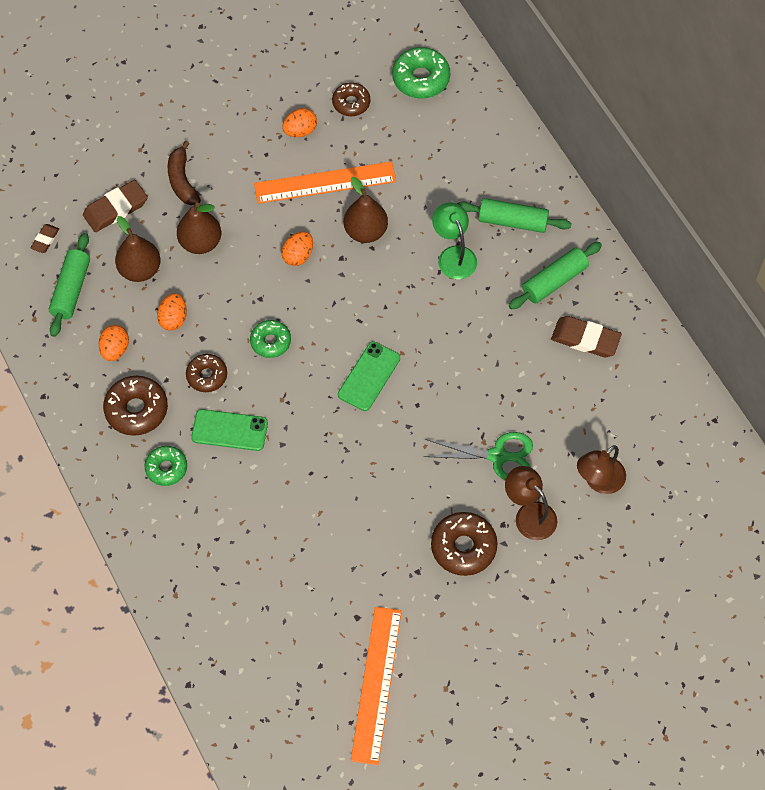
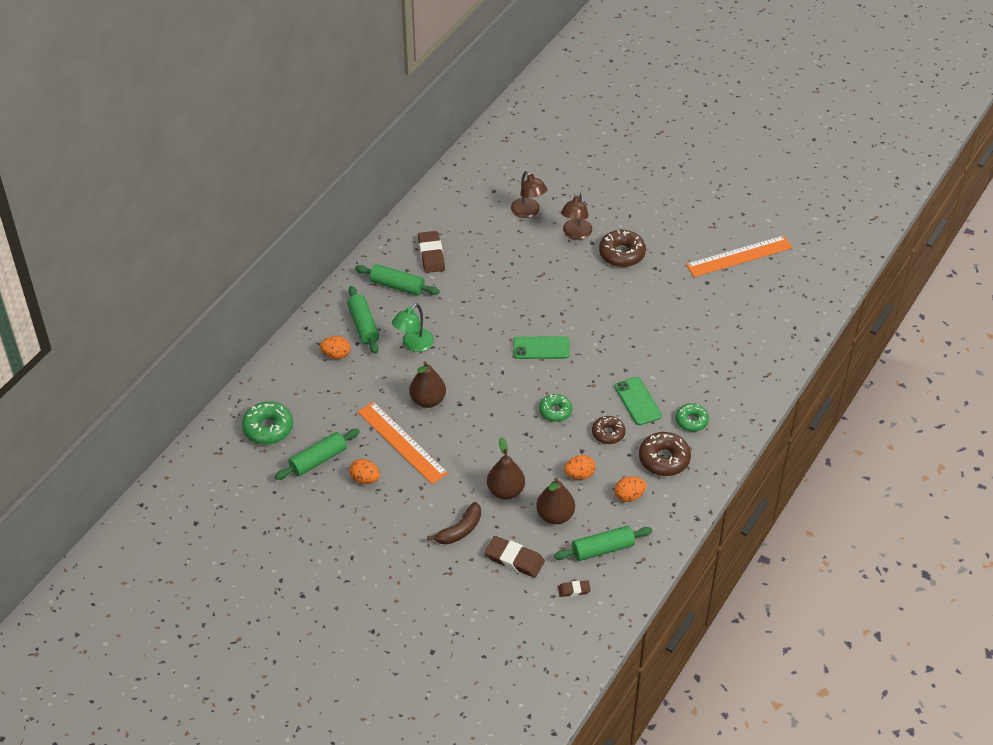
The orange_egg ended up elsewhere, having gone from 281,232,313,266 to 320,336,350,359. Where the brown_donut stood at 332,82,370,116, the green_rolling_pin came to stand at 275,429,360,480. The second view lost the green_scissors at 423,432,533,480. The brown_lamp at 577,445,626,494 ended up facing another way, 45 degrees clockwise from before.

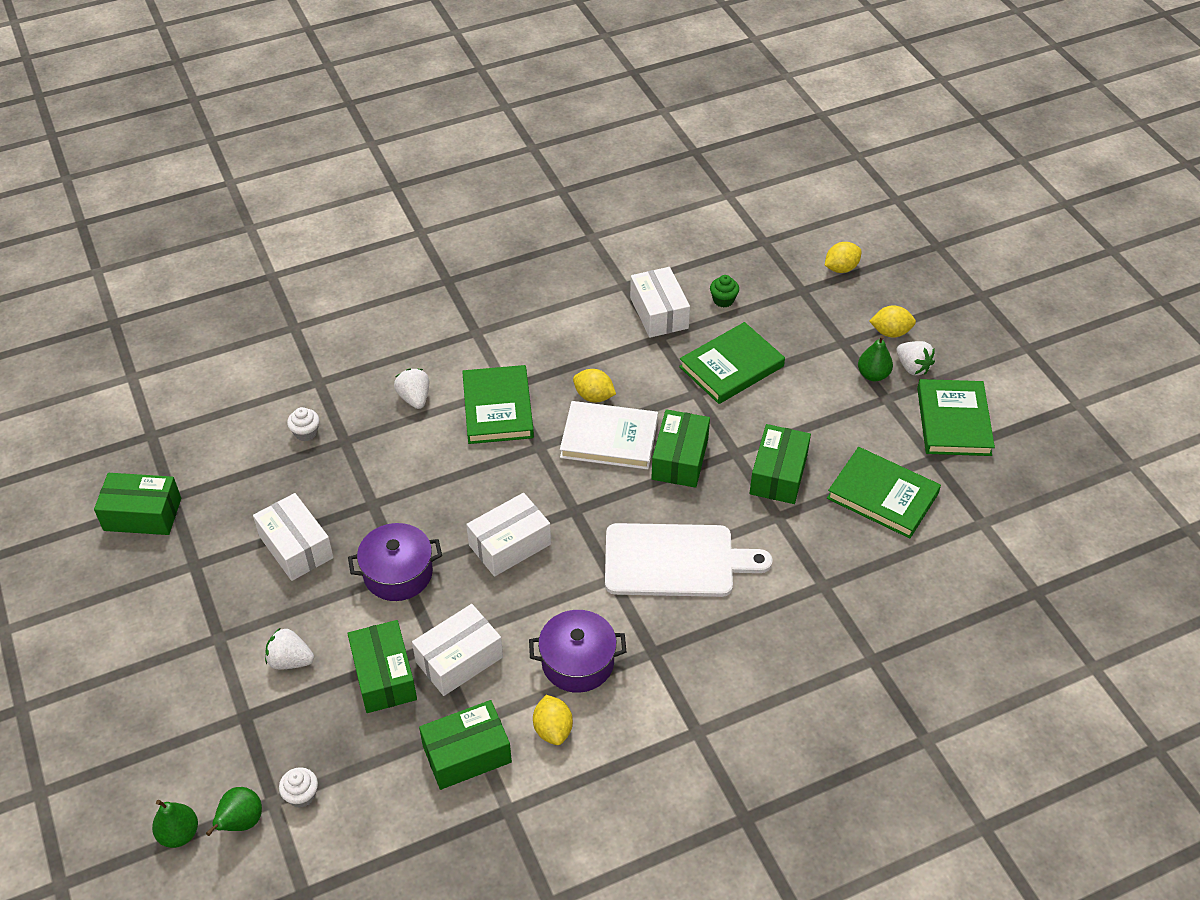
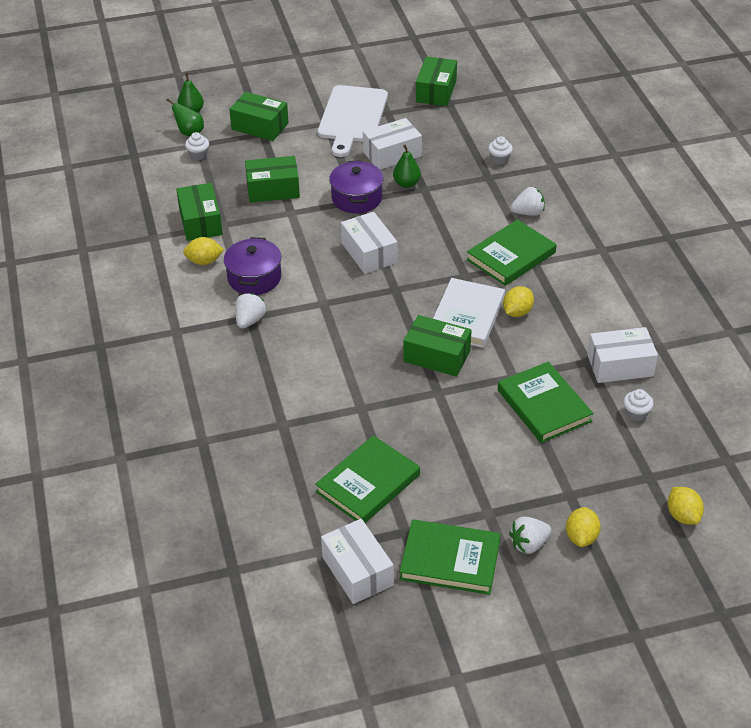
The white_strawberry ended up elsewhere, having gone from 265,628,314,670 to 235,293,266,328. The white_box ended up elsewhere, having gone from 412,604,503,696 to 321,519,394,604. The green_book at 462,365,534,444 ended up facing another way, 45 degrees counterclockwise from before. The white_cutting_board ended up elsewhere, having gone from 605,523,773,597 to 318,85,388,157. What was the green_cupcake at 710,275,739,307 turned into the white_cupcake at 623,389,653,421. The green_box ended up elsewhere, having gone from 750,424,811,504 to 229,92,289,141. The green_pear ended up elsewhere, having gone from 858,335,893,381 to 393,144,421,188.

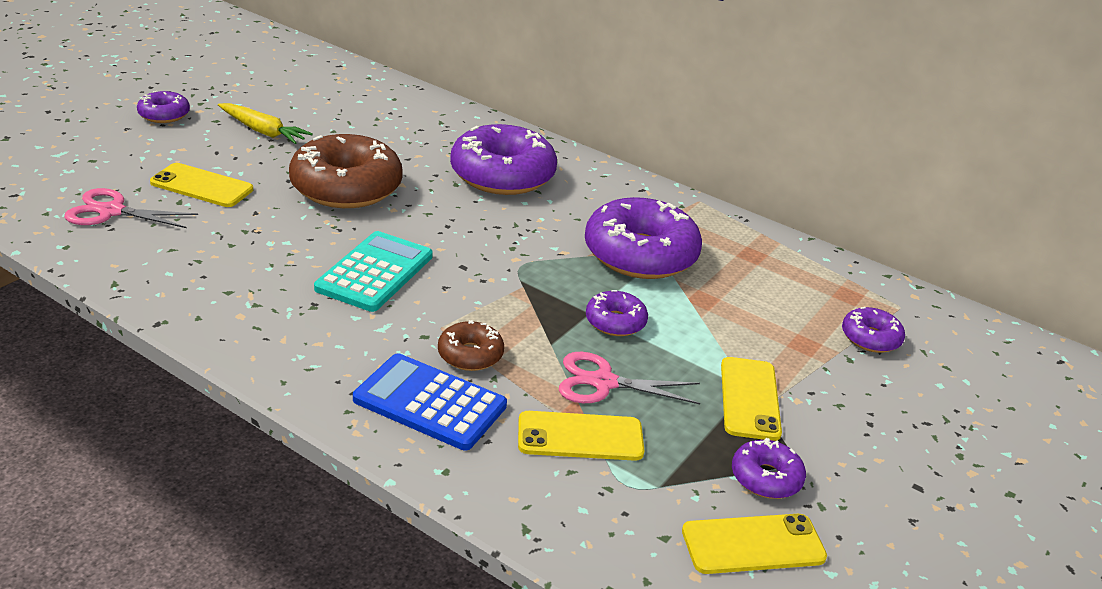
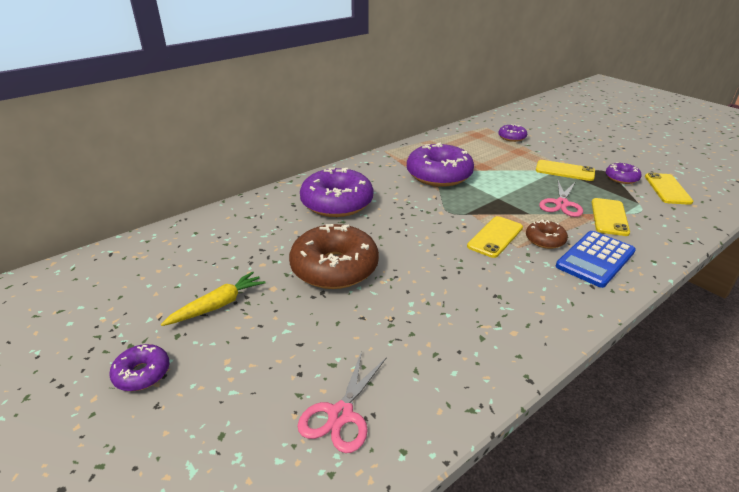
The yellow_phone ended up elsewhere, having gone from 150,163,253,207 to 467,216,523,258. The second view lost the turquoise_calculator at 314,231,433,312. The second view lost the purple_donut at 586,290,648,336.

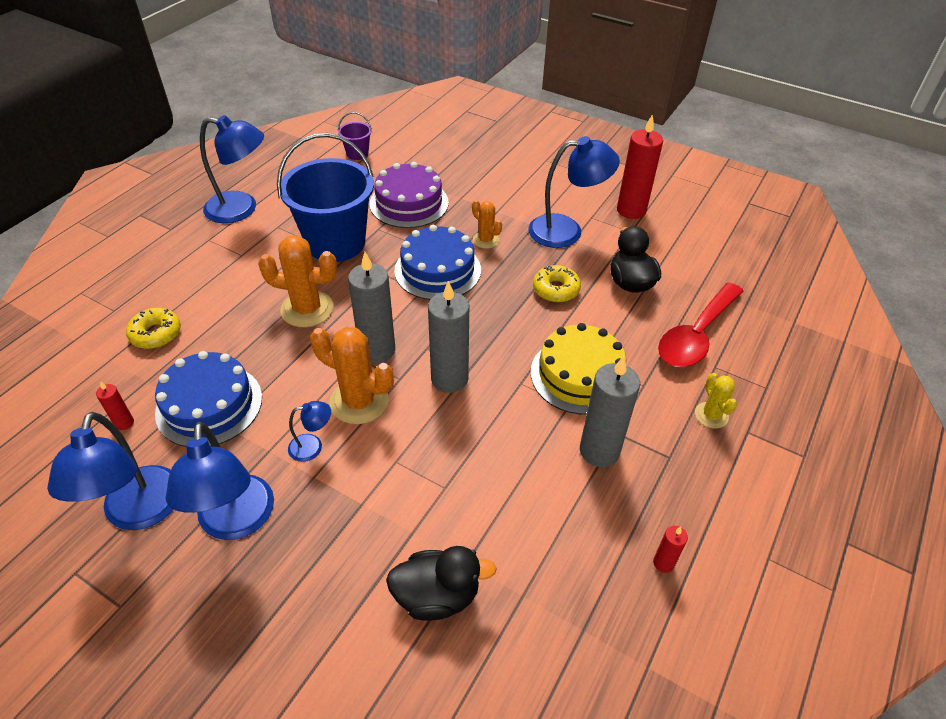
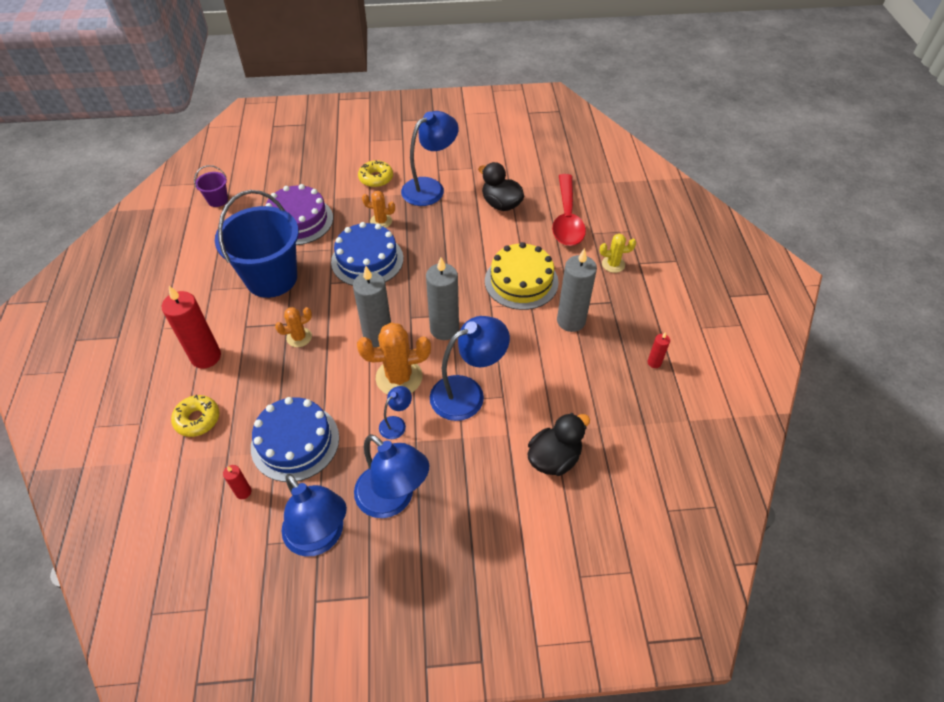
The blue_lamp ended up elsewhere, having gone from 200,115,264,223 to 430,316,510,421. The size of the orange_cactus at 258,235,337,327 changed by a factor of 0.56. The yellow_donut ended up elsewhere, having gone from 533,265,581,302 to 358,160,393,187. The red_candle ended up elsewhere, having gone from 617,114,663,219 to 162,286,221,369. The yellow_cactus at 695,373,737,429 ended up facing another way, 45 degrees counterclockwise from before.

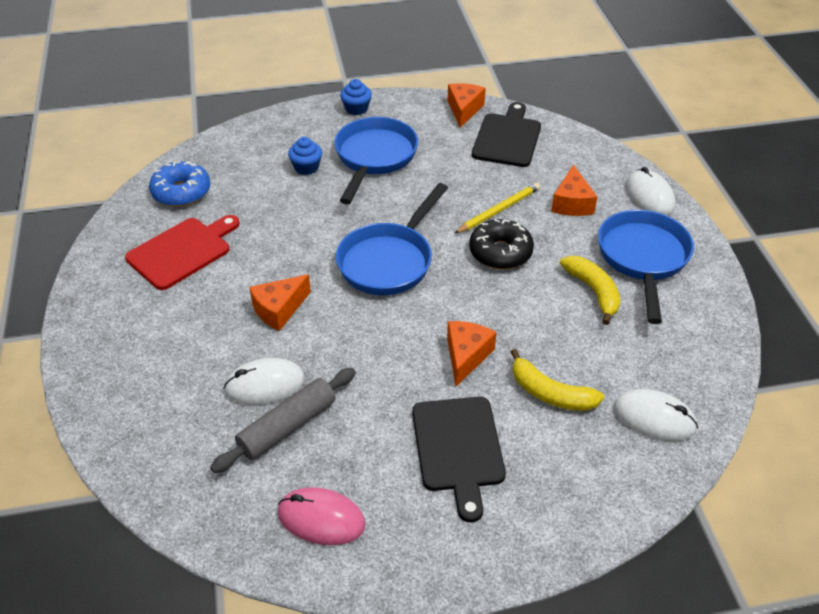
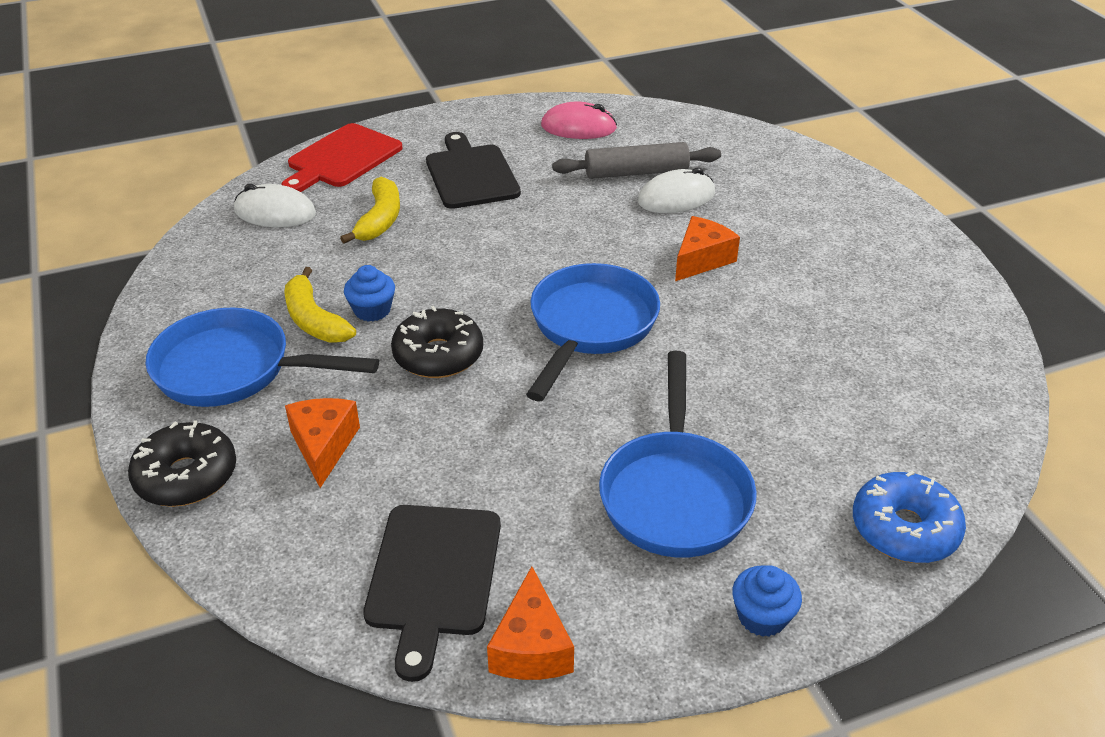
The red_cutting_board ended up elsewhere, having gone from 125,215,240,290 to 281,123,403,192. The blue_donut ended up elsewhere, having gone from 149,161,210,207 to 853,470,966,563. The grey_rolling_pin at 210,368,356,473 ended up facing another way, 45 degrees clockwise from before. The blue_cupcake ended up elsewhere, having gone from 288,137,322,175 to 344,265,395,322. The second view lost the orange_cheese at 447,321,497,386. The second view lost the yellow_pencil at 454,183,540,234. The yellow_banana at 511,349,604,411 ended up facing another way, 75 degrees clockwise from before. The blue_pan at 598,210,694,324 ended up facing another way, 105 degrees clockwise from before. Where the white_mouse stood at 626,167,675,215, the black_donut came to stand at 128,420,236,507.

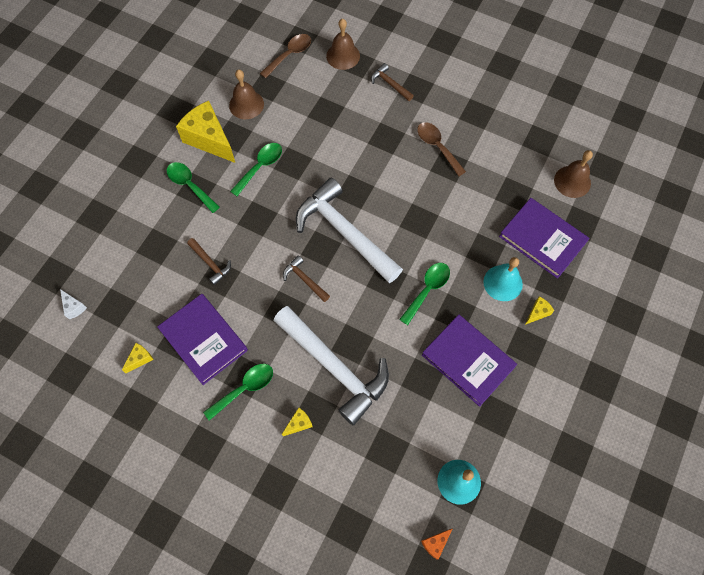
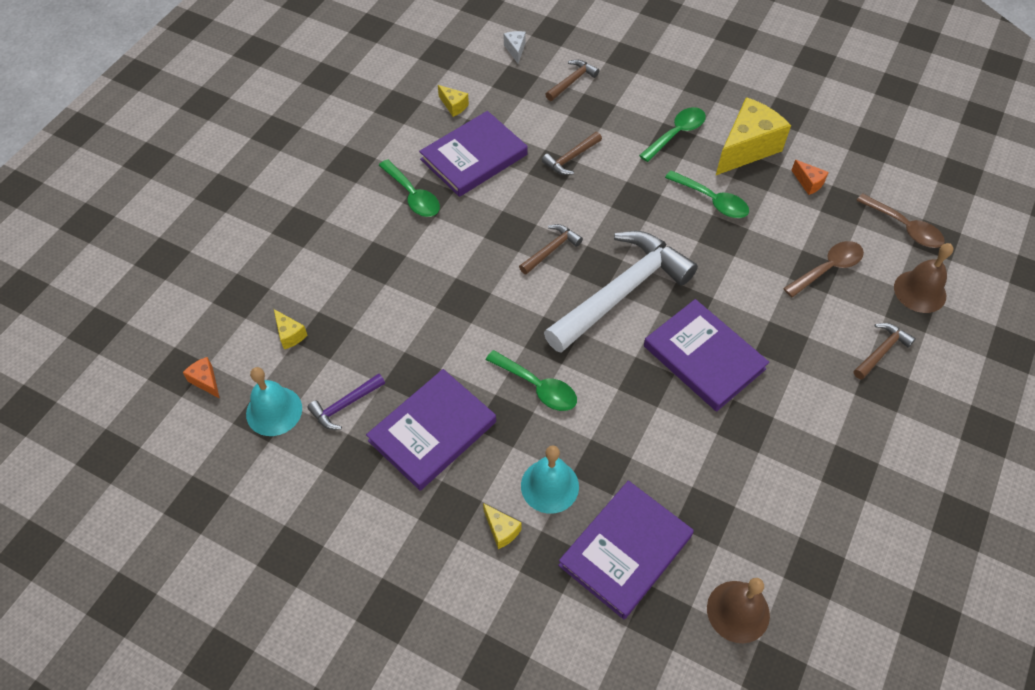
The white_cheese at 60,289,87,319 ended up facing another way, 120 degrees clockwise from before. Where the brown_bell stood at 229,70,264,119, the orange_cheese came to stand at 791,160,829,195. The second view lost the white_hammer at 274,306,389,426. The yellow_cheese ended up elsewhere, having gone from 282,408,312,436 to 274,309,308,349. The brown_spoon ended up elsewhere, having gone from 417,122,466,176 to 783,241,864,298. The second view gained the purple_hammer at 307,373,385,430. The second view gained the brown_hammer at 545,60,599,101. The second view gained the purple_book at 644,299,769,412.

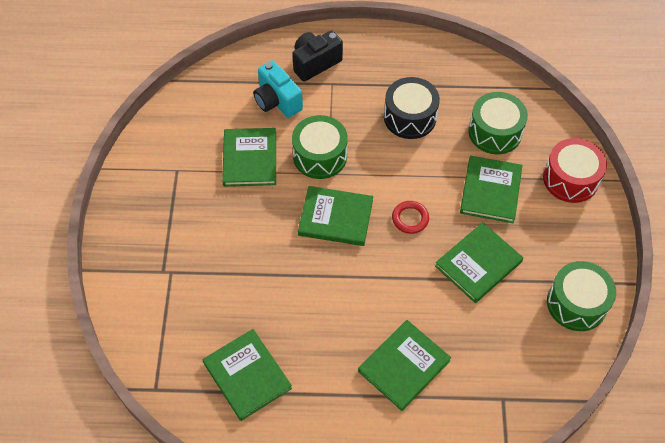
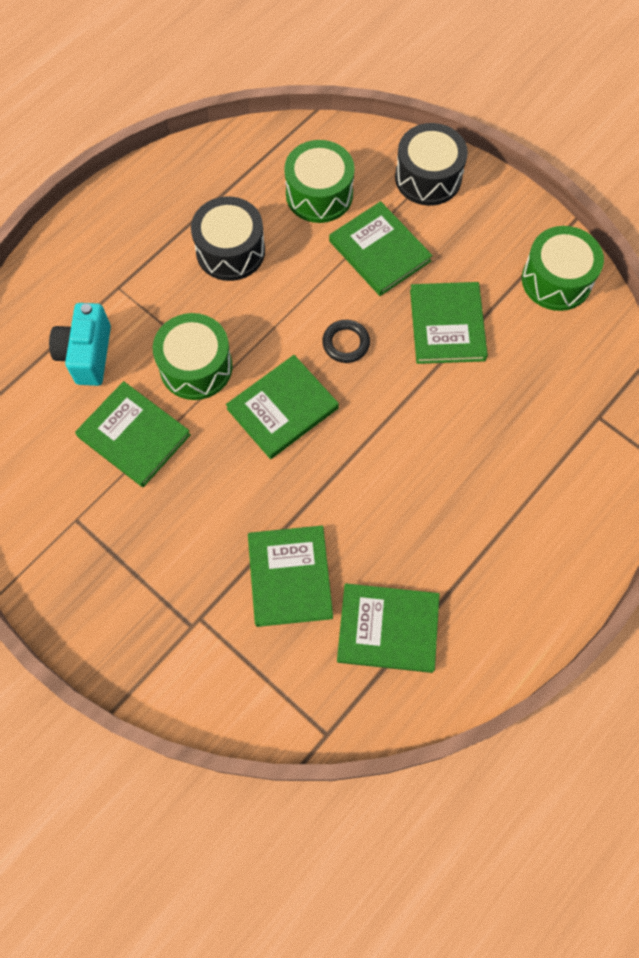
The turquoise_camera at 253,60,303,118 ended up facing another way, 90 degrees clockwise from before. The second view lost the black_camera at 292,31,343,82. The green_book ended up elsewhere, having gone from 358,320,451,411 to 248,525,333,627. What was the red_ring at 392,201,429,234 turned into the black_ring at 322,320,370,363. What was the red_drum at 543,138,607,203 turned into the black_drum at 395,123,468,206.

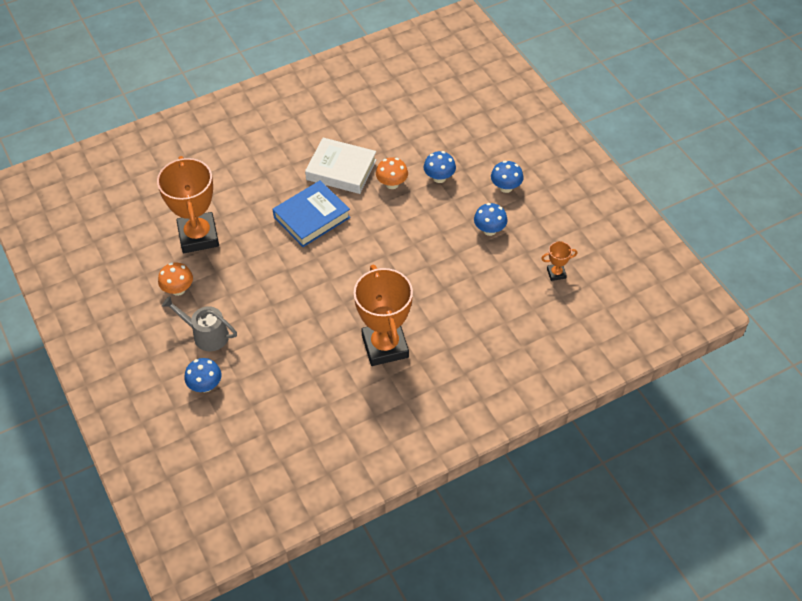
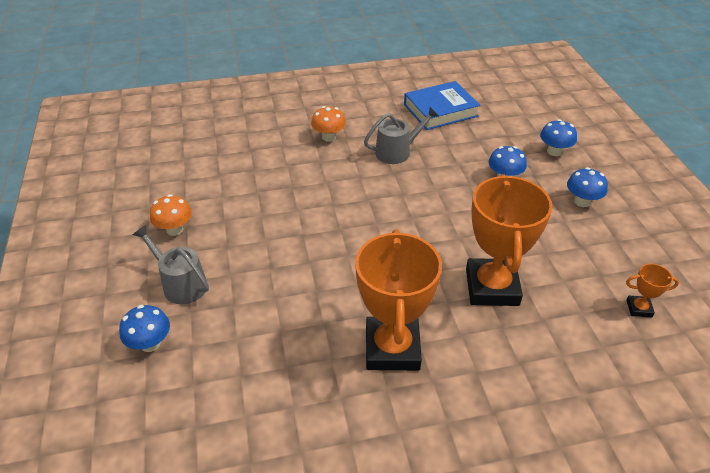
The orange_trophy ended up elsewhere, having gone from 157,156,219,253 to 466,174,552,306. The blue_book ended up elsewhere, having gone from 273,180,351,247 to 404,81,480,130. Where the white_book stood at 305,138,377,194, the grey_watering_can came to stand at 364,107,439,164. The orange_mushroom ended up elsewhere, having gone from 376,157,408,189 to 311,106,346,142. The blue_mushroom ended up elsewhere, having gone from 474,203,508,236 to 540,119,577,156.

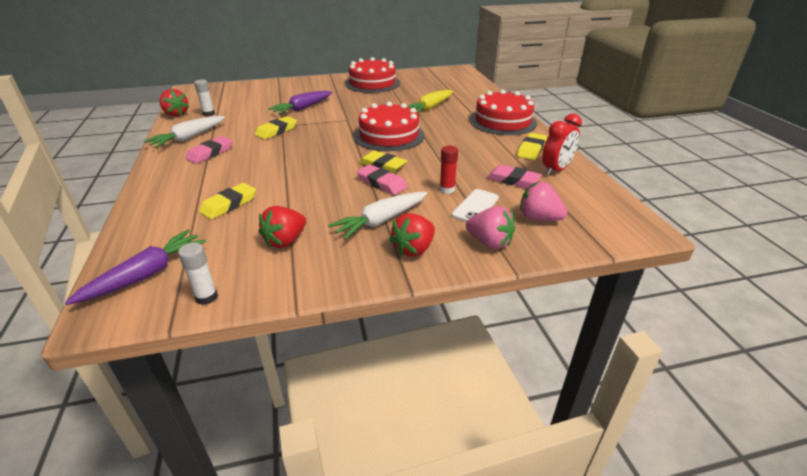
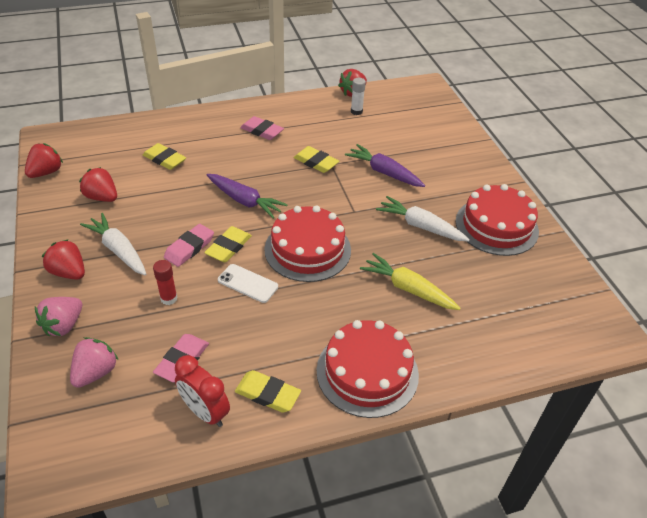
The purple_carrot ended up elsewhere, having gone from 65,230,206,305 to 207,174,288,219. The white_carrot ended up elsewhere, having gone from 144,116,225,148 to 376,196,470,242. Where the white_glue_stick stood at 178,243,218,305, the red_strawberry came to stand at 25,143,63,178. The white_phone ended up elsewhere, having gone from 452,189,499,222 to 218,264,278,303.

